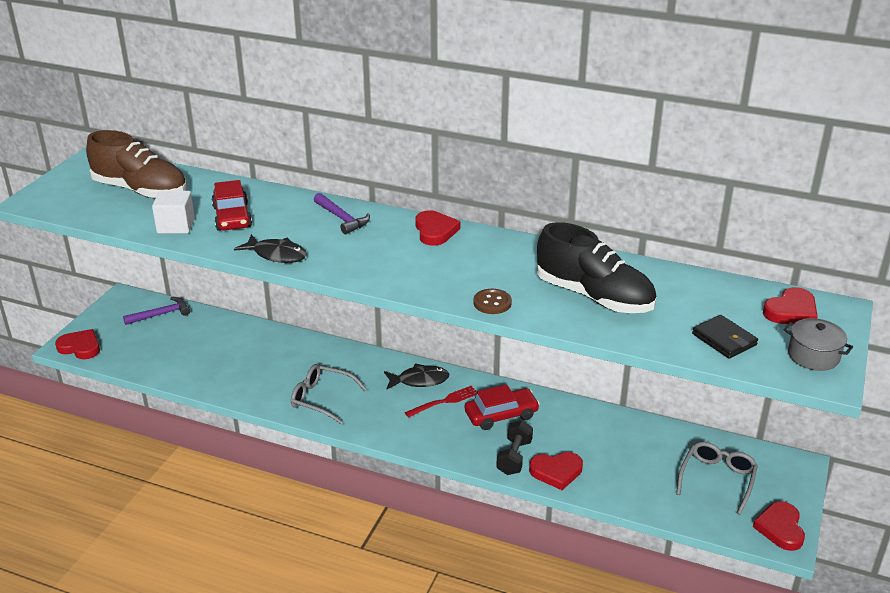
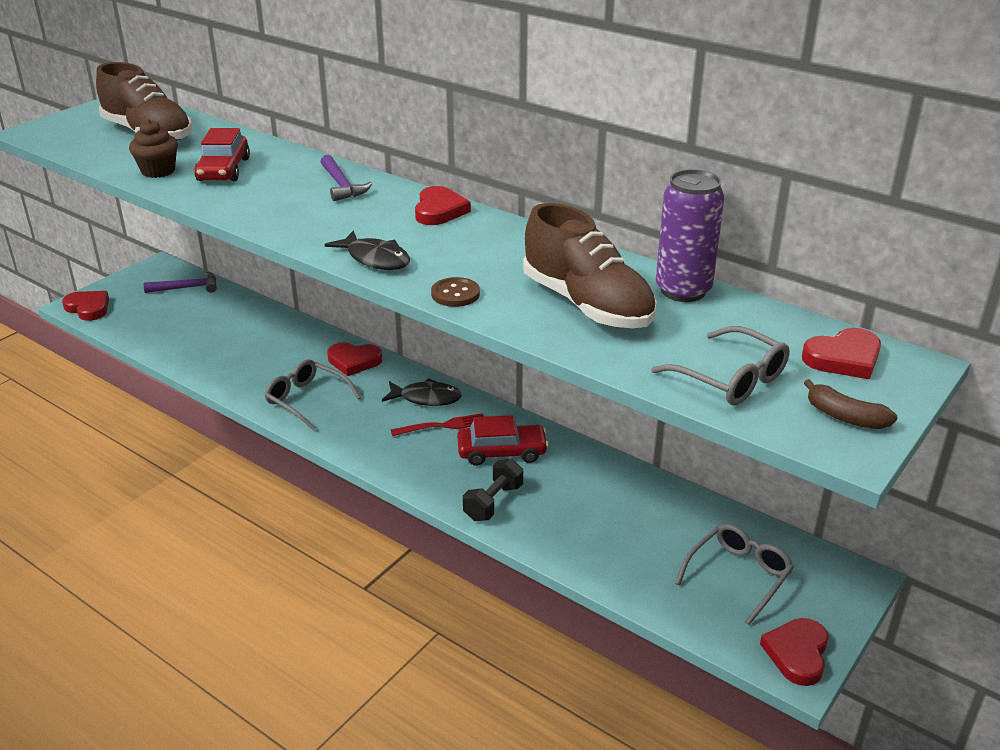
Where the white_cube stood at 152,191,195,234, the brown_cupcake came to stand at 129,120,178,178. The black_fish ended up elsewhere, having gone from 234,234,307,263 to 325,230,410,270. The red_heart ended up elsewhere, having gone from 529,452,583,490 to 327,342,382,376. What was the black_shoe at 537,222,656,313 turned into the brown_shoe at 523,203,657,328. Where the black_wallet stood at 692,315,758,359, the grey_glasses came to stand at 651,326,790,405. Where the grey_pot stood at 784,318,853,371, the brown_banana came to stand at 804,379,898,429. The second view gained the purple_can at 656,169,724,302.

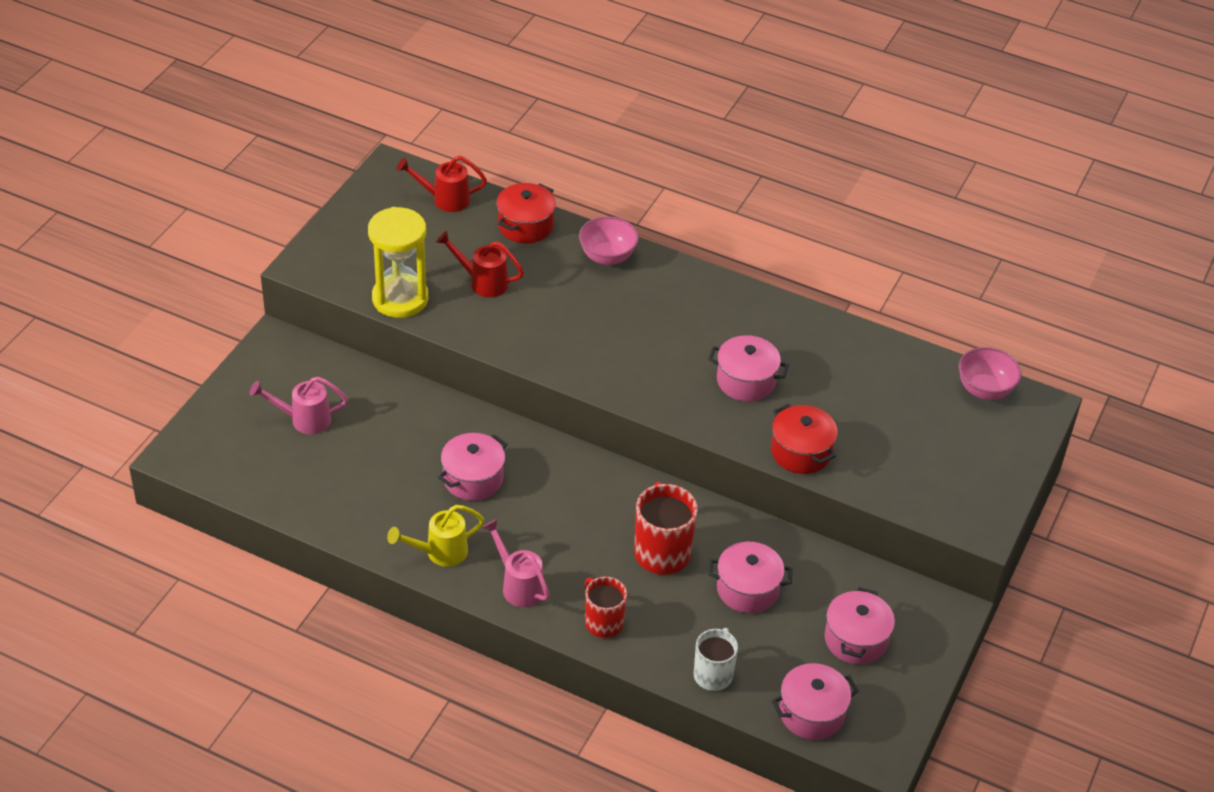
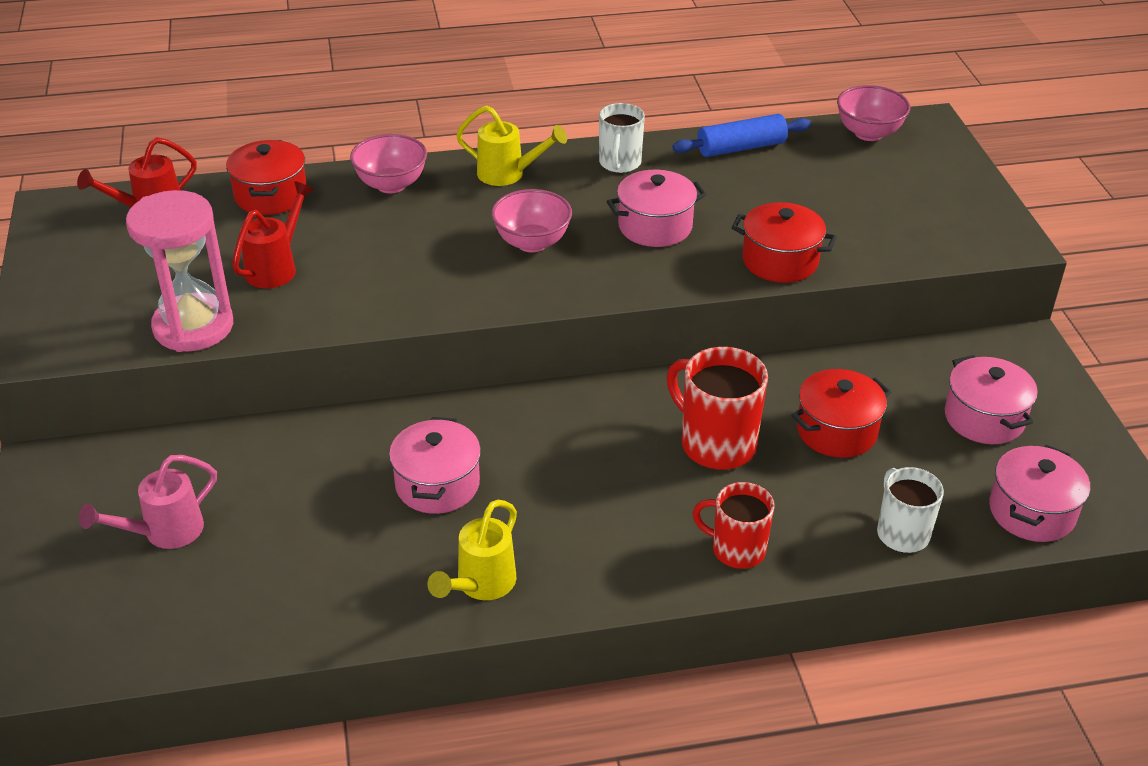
What was the yellow_hourglass at 368,207,428,318 turned into the pink_hourglass at 126,190,233,352. The red_watering_can at 436,231,524,297 ended up facing another way, 135 degrees clockwise from before. The second view lost the pink_watering_can at 482,519,550,607. What was the pink_pot at 708,542,793,613 turned into the red_pot at 791,369,891,458. The second view gained the yellow_watering_can at 456,105,567,186. The second view gained the pink_bowl at 491,189,572,252. The second view gained the white_mug at 599,103,645,173. The second view gained the blue_rolling_pin at 672,114,811,157.

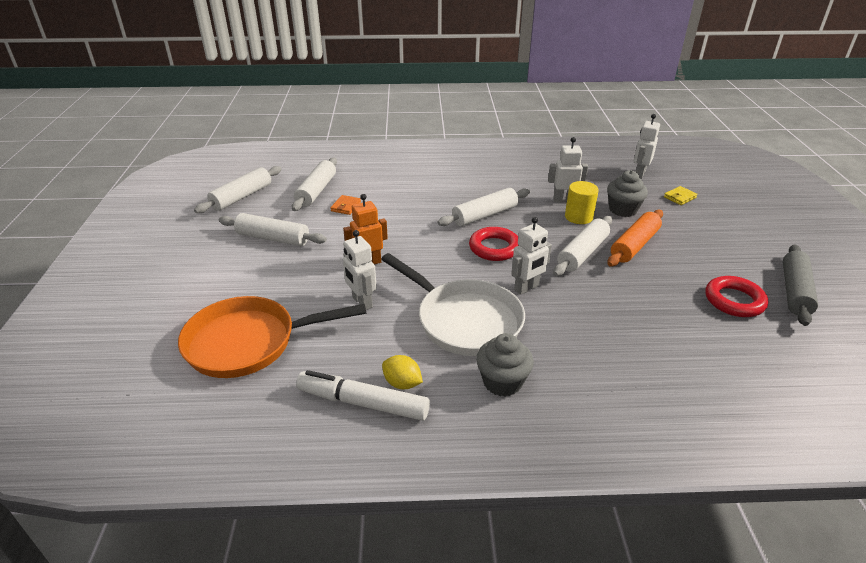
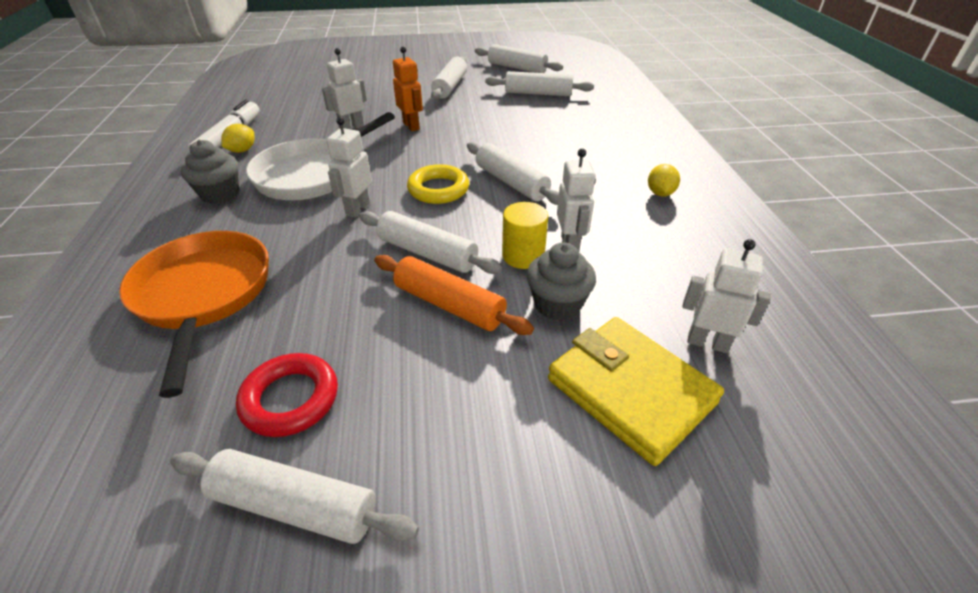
The orange_pan ended up elsewhere, having gone from 178,296,367,378 to 119,231,269,398. The second view lost the orange_wallet at 330,195,361,215. What was the red_ring at 469,227,519,261 turned into the yellow_ring at 407,164,469,204. The white_robot at 511,217,552,295 ended up facing another way, 60 degrees clockwise from before. The size of the yellow_wallet at 664,186,698,205 changed by a factor of 2.47. What was the grey_rolling_pin at 783,245,818,326 turned into the white_rolling_pin at 170,449,419,544. The second view gained the yellow_lemon at 648,164,680,197.

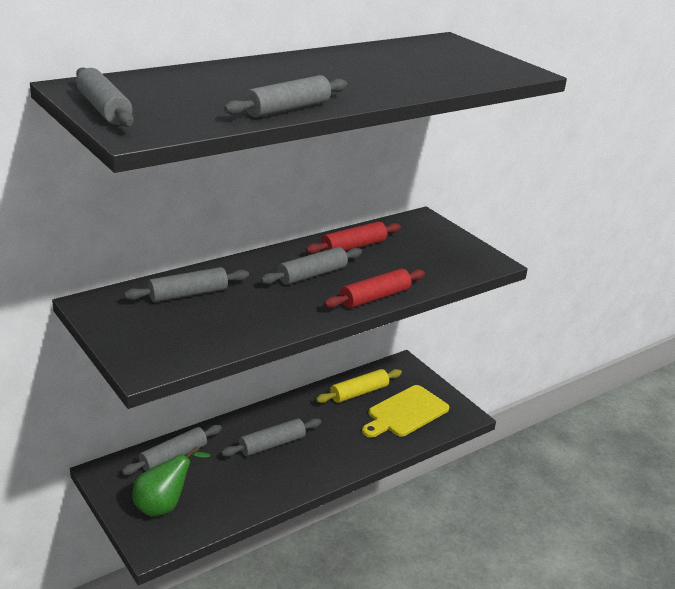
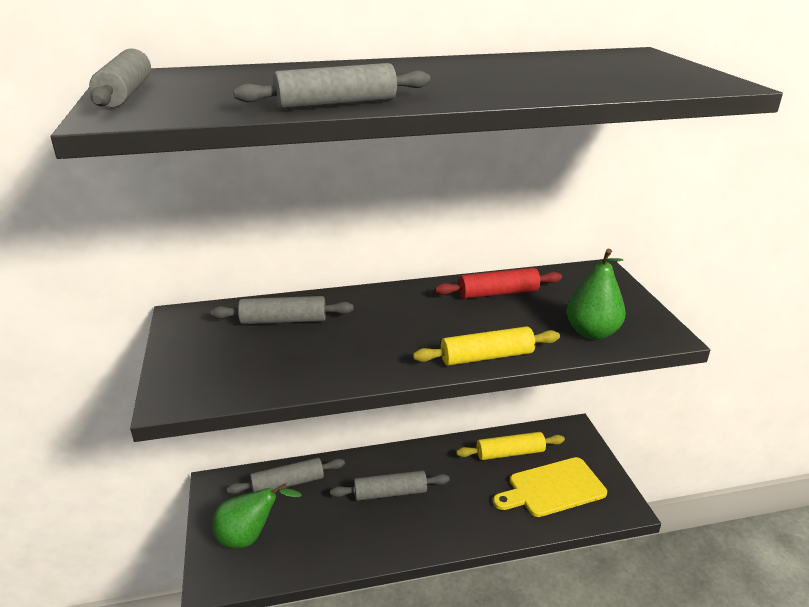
The second view lost the grey_rolling_pin at 261,247,362,285. What was the red_rolling_pin at 324,269,425,308 turned into the yellow_rolling_pin at 413,326,560,366. The second view gained the green_pear at 567,249,626,340.

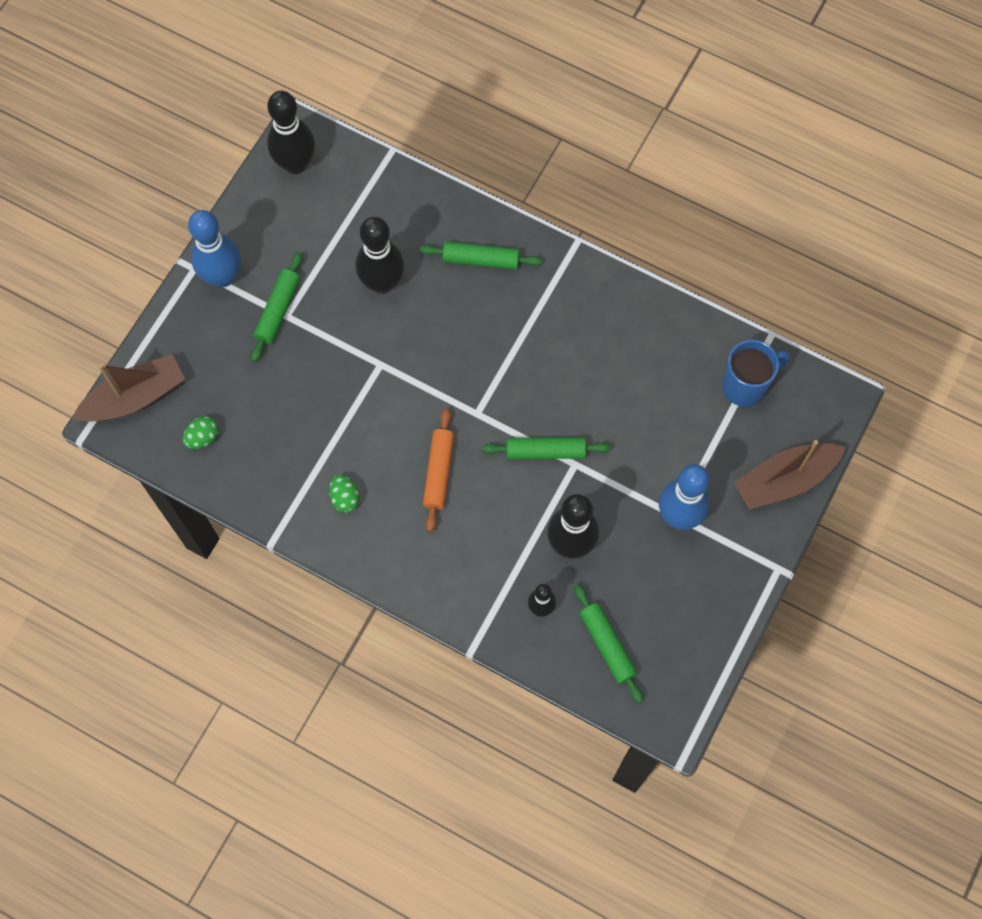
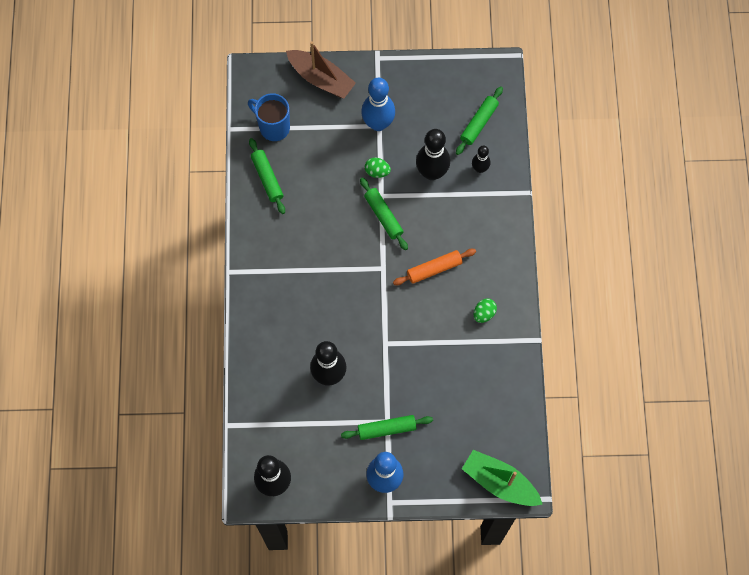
What was the brown_boat at 72,354,185,421 turned into the green_boat at 462,450,543,506. The green_egg ended up elsewhere, having gone from 183,416,219,449 to 365,158,391,178. The green_rolling_pin ended up elsewhere, having gone from 420,241,543,269 to 249,138,285,214.

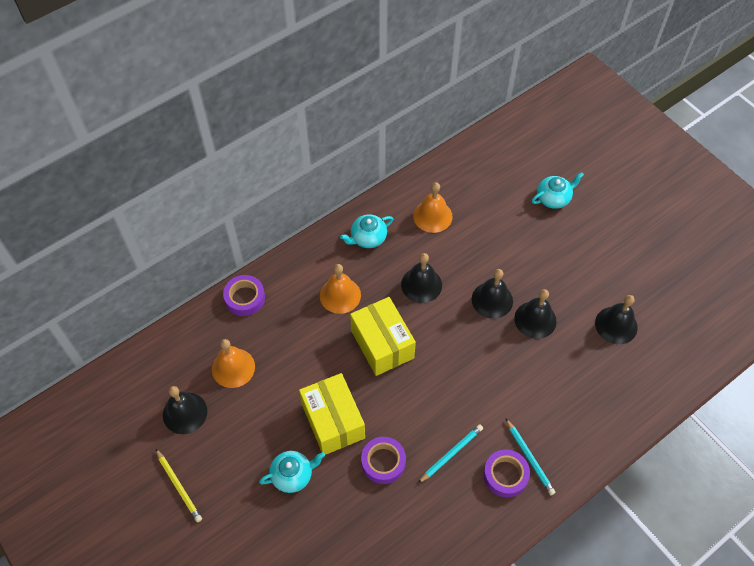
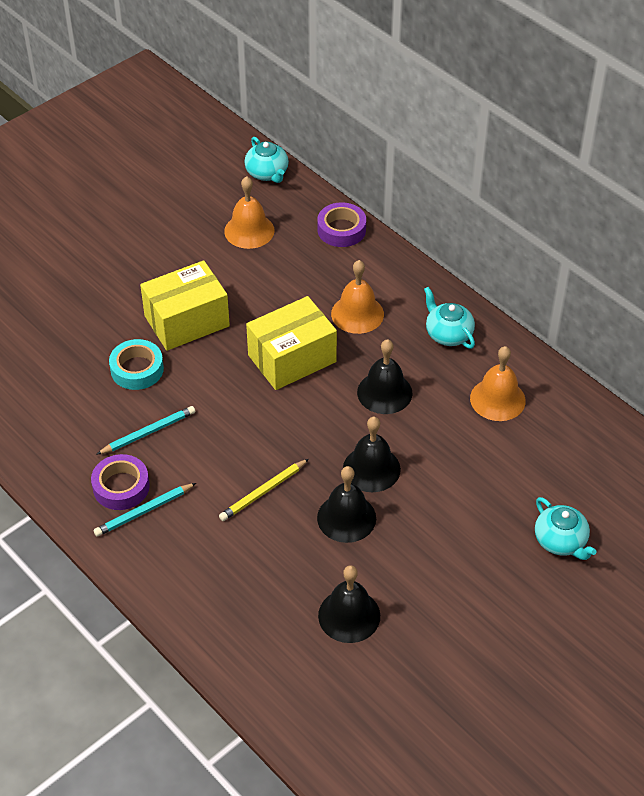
The yellow_pencil ended up elsewhere, having gone from 156,449,202,522 to 219,459,309,521. The second view lost the black_bell at 163,386,207,434. The turquoise_teapot ended up elsewhere, having gone from 259,451,325,493 to 245,137,289,183. What was the purple_tape at 361,437,406,484 turned into the turquoise_tape at 109,339,164,390. The turquoise_pencil at 418,424,483,483 ended up facing another way, 75 degrees counterclockwise from before.

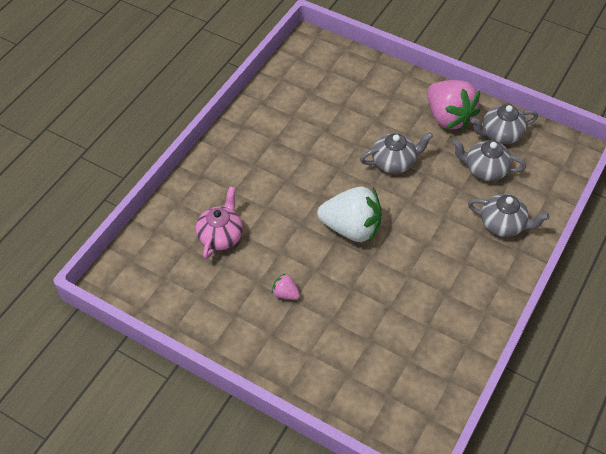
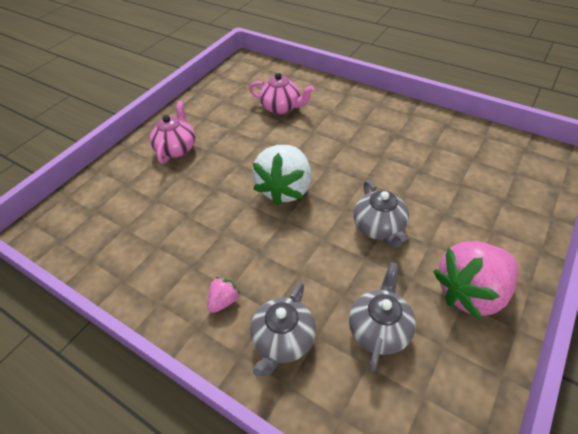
The pink_strawberry ended up elsewhere, having gone from 272,273,300,300 to 207,277,240,313. The second view lost the grey_teapot at 471,105,538,144. The second view gained the pink_teapot at 150,100,195,164.

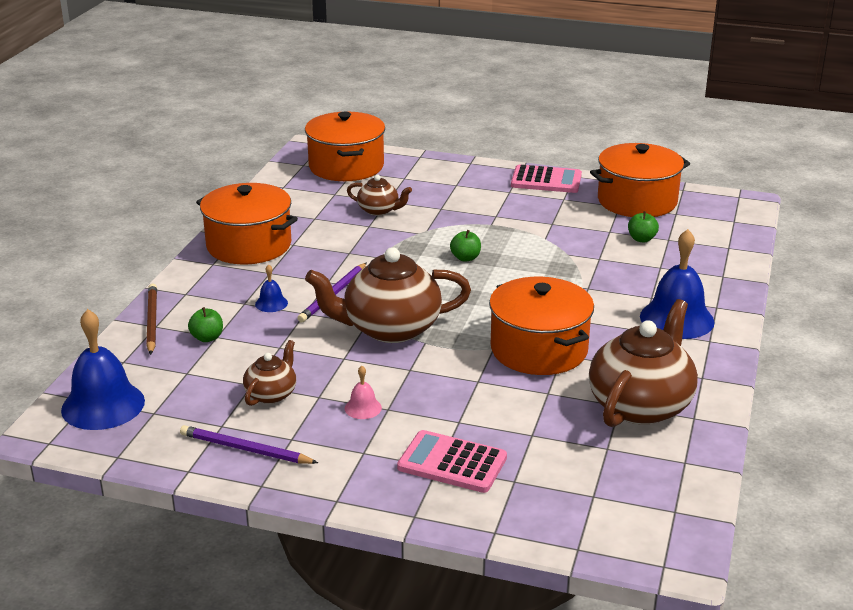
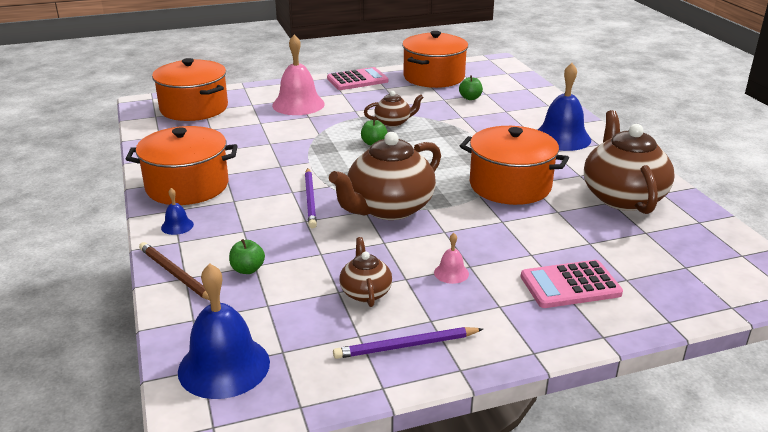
The blue_bell ended up elsewhere, having gone from 255,264,288,312 to 161,188,194,235. The brown_teapot ended up elsewhere, having gone from 347,175,412,216 to 364,91,424,127. The second view gained the pink_bell at 272,34,325,115.

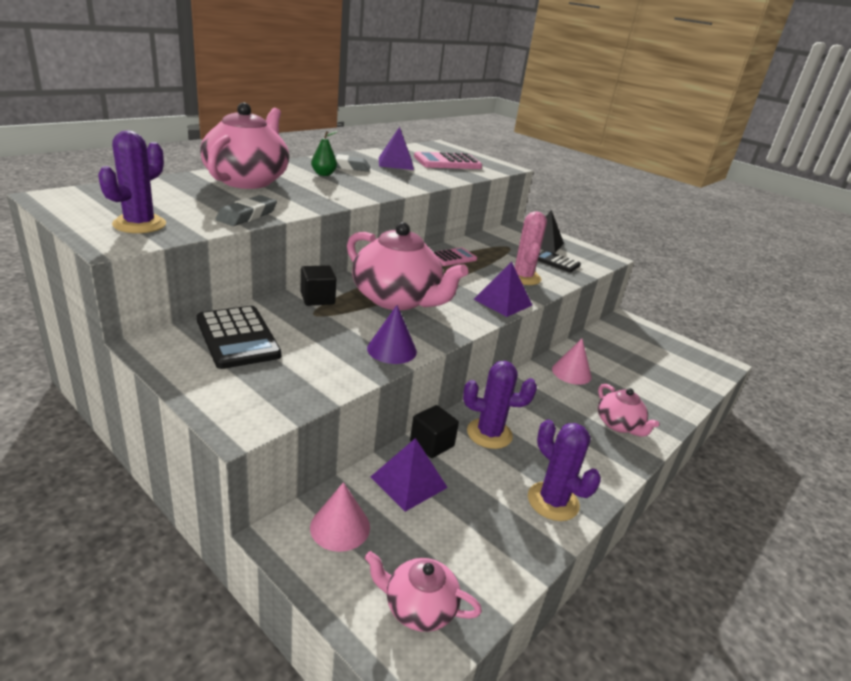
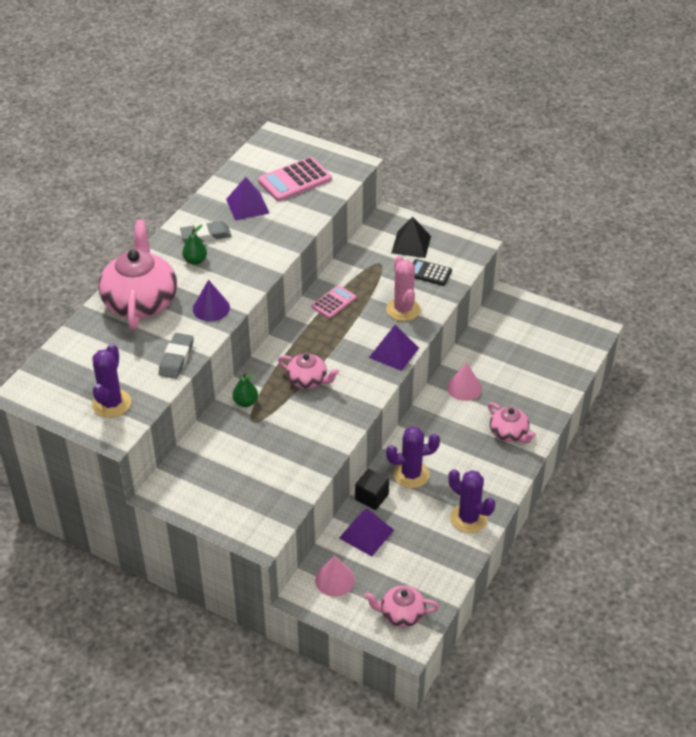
The second view lost the black_calculator at 197,306,281,369. Where the black_cube stood at 301,265,337,306, the green_pear came to stand at 232,373,258,407. The size of the pink_teapot at 347,222,468,310 changed by a factor of 0.53. The purple_cone ended up elsewhere, having gone from 367,305,417,364 to 193,280,230,321.

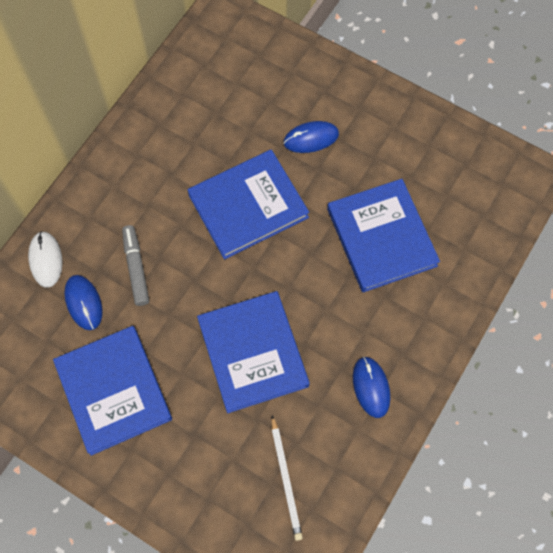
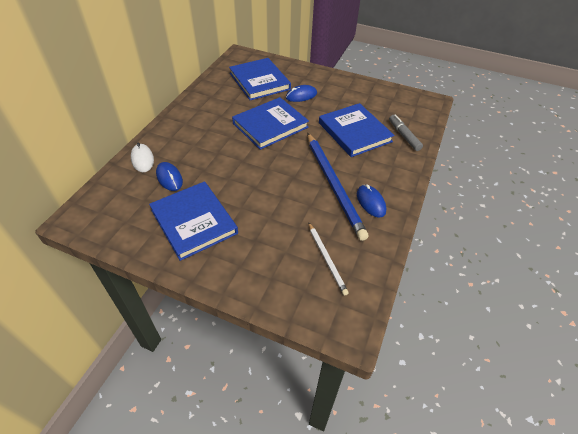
The grey_marker ended up elsewhere, having gone from 122,225,150,306 to 389,115,423,151. The blue_book ended up elsewhere, having gone from 197,291,310,413 to 229,58,291,100. The second view gained the blue_pencil at 308,133,369,241.

